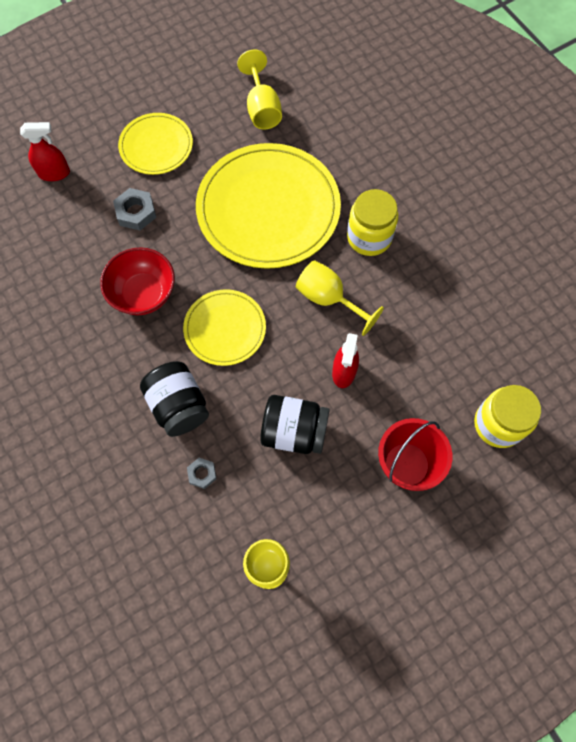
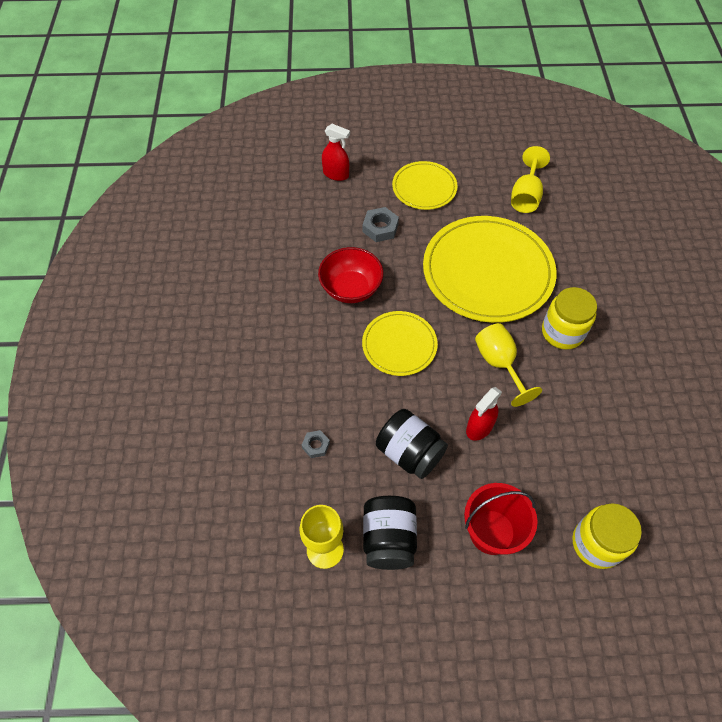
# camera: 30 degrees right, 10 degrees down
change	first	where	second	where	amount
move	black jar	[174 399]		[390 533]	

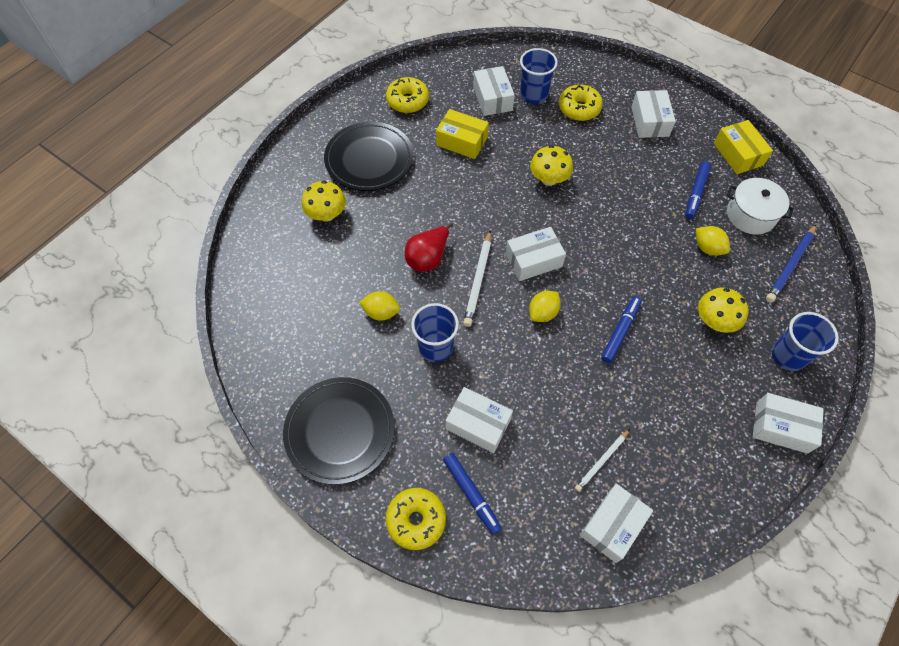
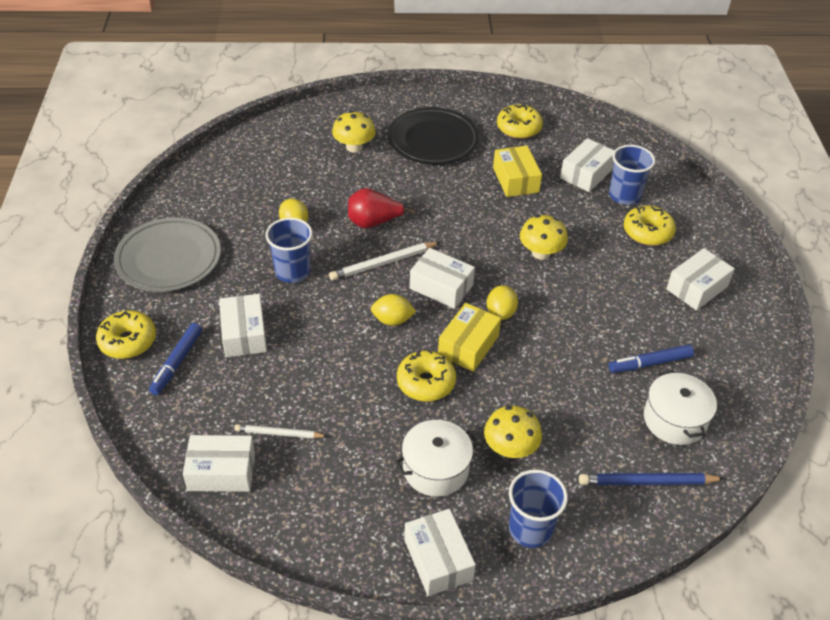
# camera: 50 degrees right, 15 degrees down
change	first	where	second	where	amount
insert			white pot	[437 458]	
move	yellow lemon	[713 241]		[502 302]	
move	yellow box	[743 147]		[469 337]	
replace	blue marker	[621 329]	yellow donut	[426 376]	
recolor	black plate	[339 431]	grey plate	[167 255]	

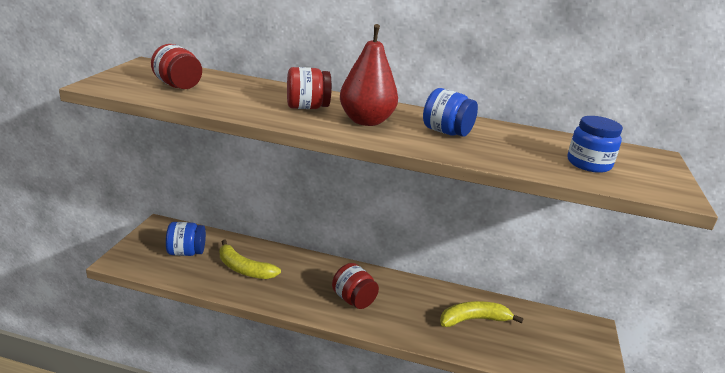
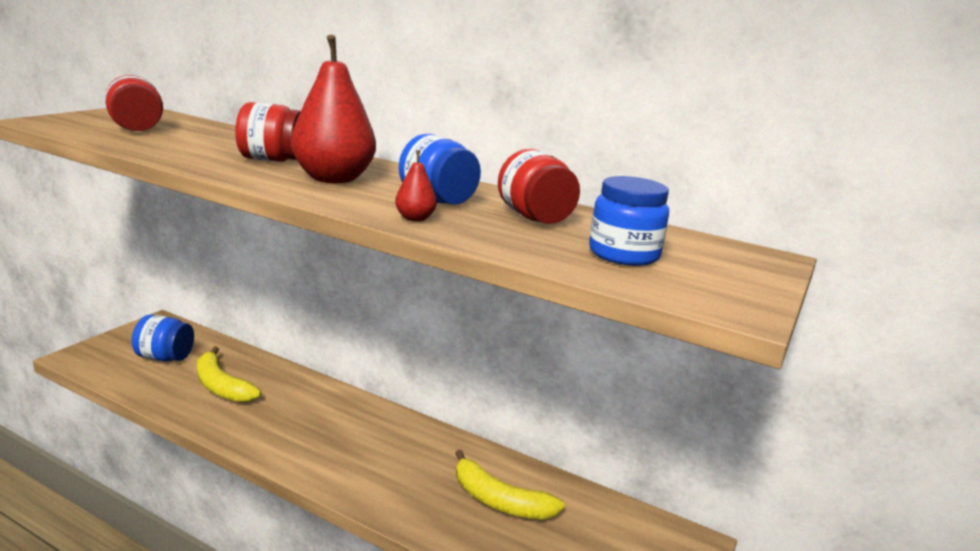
# camera: 15 degrees right, 5 degrees down
change	first	where	second	where	amount
insert			red pear	[416 186]	
move	red jar	[355 286]		[539 186]	
rotate	yellow banana	[482 314]		[510 485]	150 degrees counterclockwise

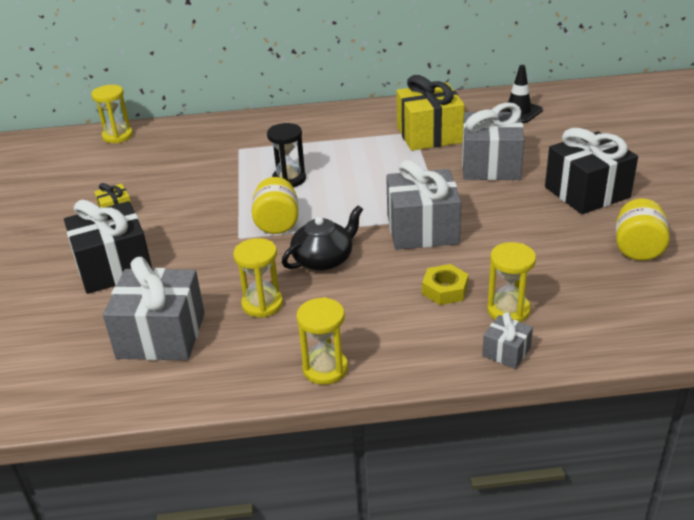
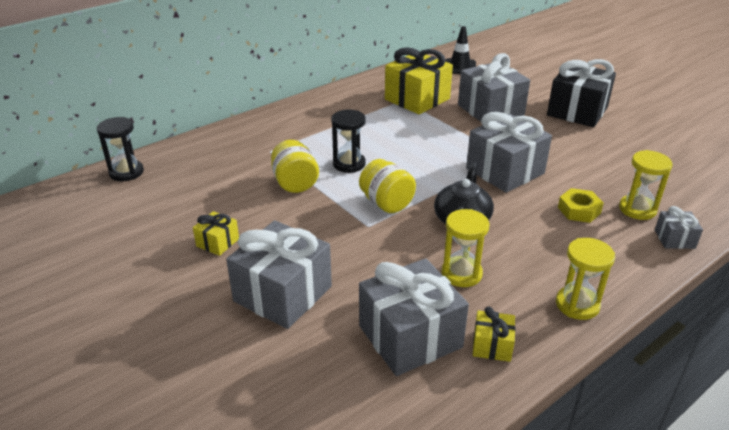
# camera: 35 degrees left, 0 degrees up
change	first	where	second	where	amount
insert			yellow gift	[494 334]	
move	yellow jar	[643 229]		[295 166]	
recolor	black gift	[108 247]	grey gift	[279 274]	
recolor	yellow hourglass	[112 114]	black hourglass	[120 149]	

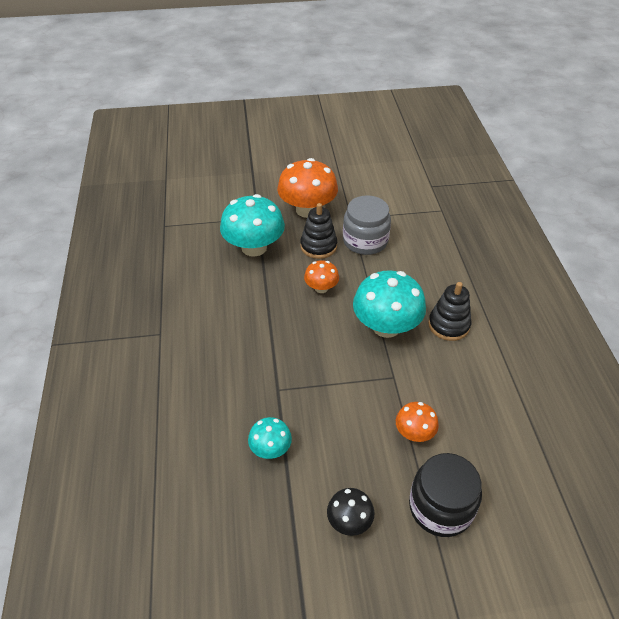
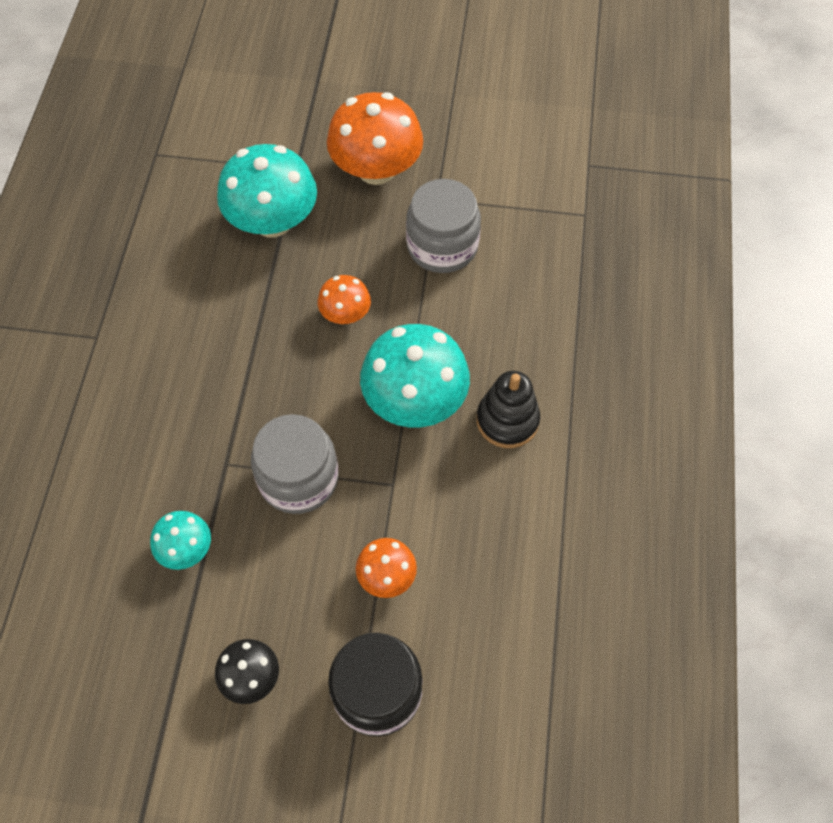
# camera: 15 degrees right, 15 degrees up
change	first	where	second	where	amount
delete	black stacking toy	[318 231]			
insert			grey jar	[294 464]	

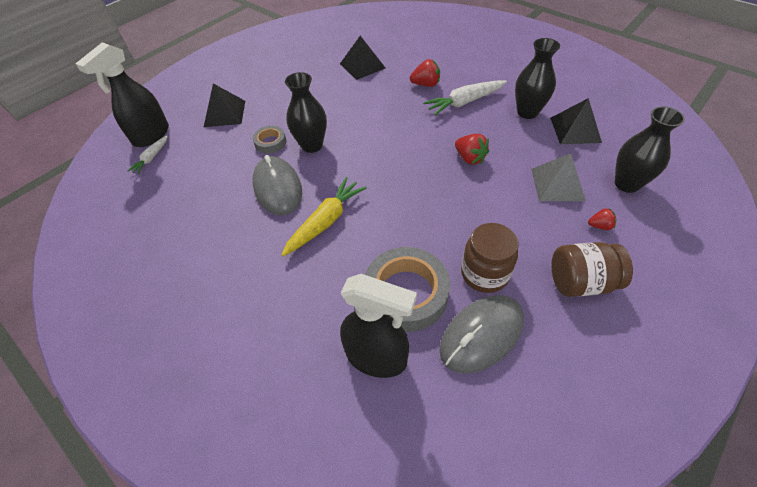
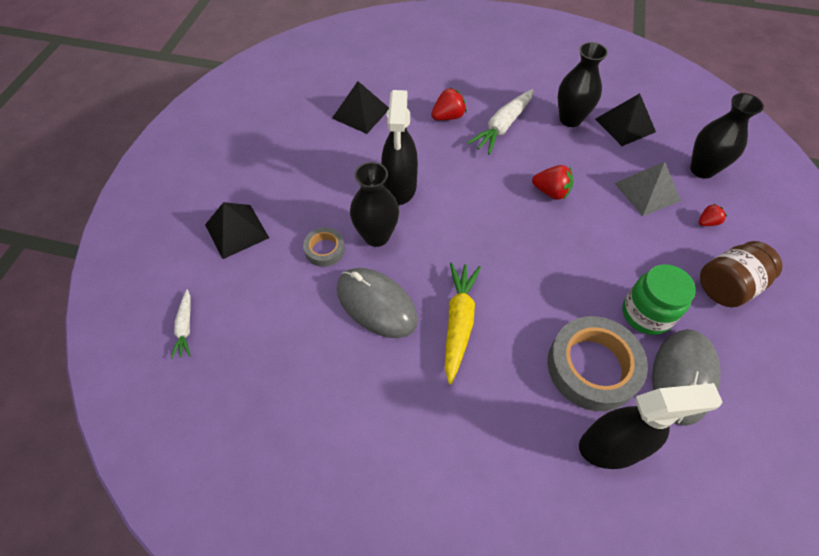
# camera: 30 degrees left, 5 degrees up
change	first	where	second	where	amount
move	black spray bottle	[122 94]		[399 147]	
recolor	brown jar	[489 258]	green jar	[659 299]	

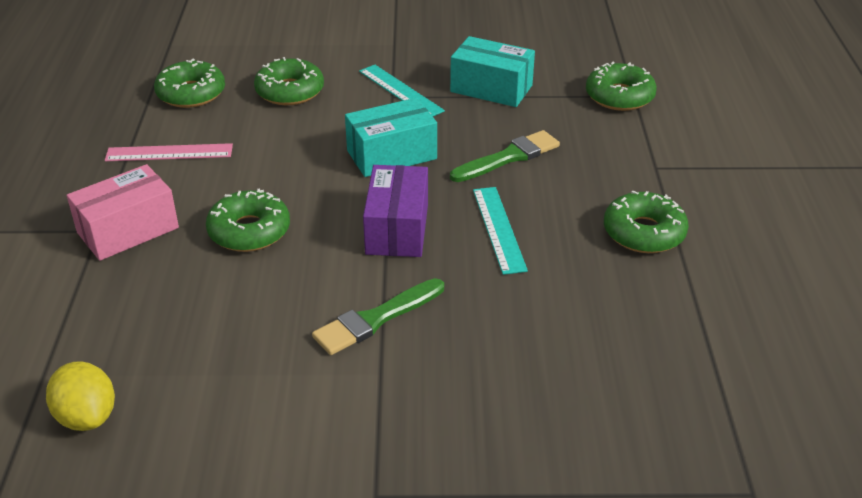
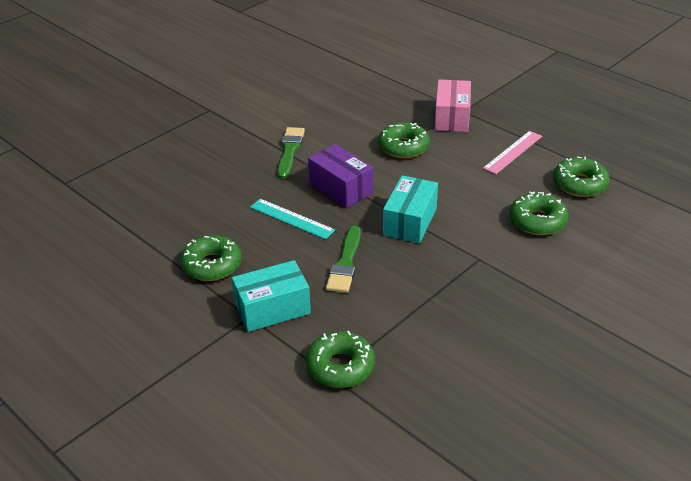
# camera: 135 degrees right, 0 degrees up
change	first	where	second	where	amount
delete	yellow lemon	[80 396]			
delete	turquoise ruler	[402 90]			
move	turquoise box	[492 71]		[271 296]	

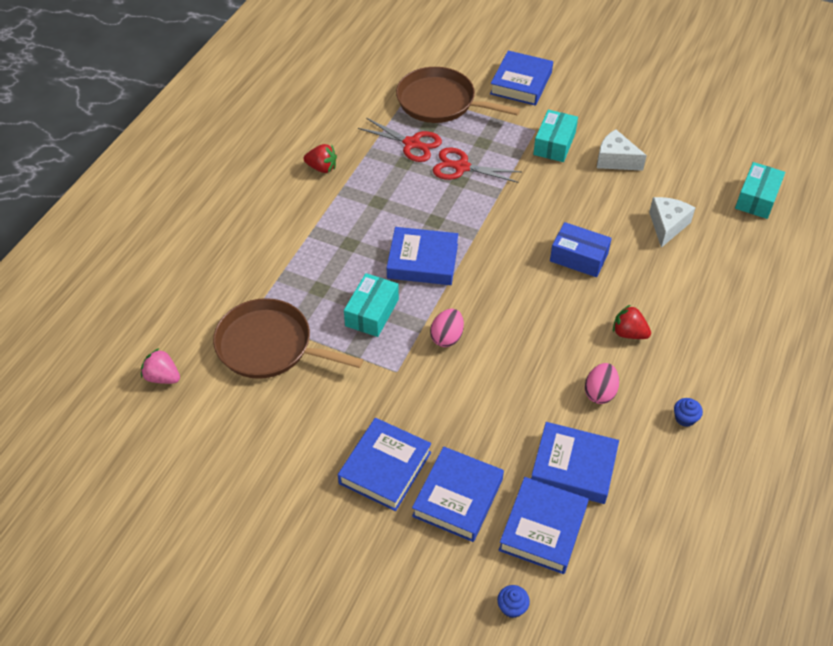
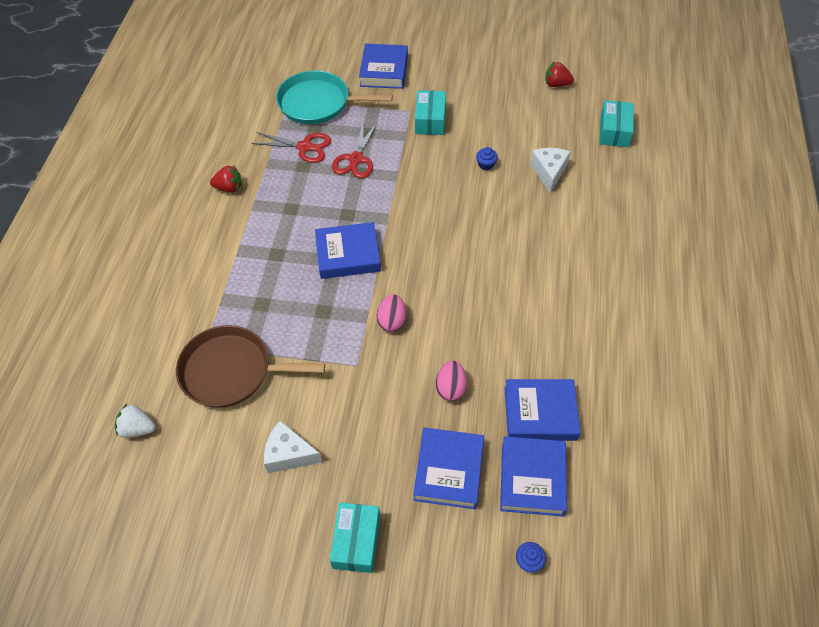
# camera: 15 degrees left, 5 degrees up
change	first	where	second	where	amount
delete	blue book	[384 464]			
delete	blue box	[581 249]			
move	turquoise box	[371 305]		[355 537]	
move	pink egg	[602 383]		[451 381]	
move	white cheese	[622 150]		[293 447]	
move	red strawberry	[632 322]		[559 74]	
move	blue cupcake	[688 412]		[487 158]	
recolor	pink strawberry	[160 366]	white strawberry	[135 421]	
recolor	brown pan	[458 95]	turquoise pan	[334 97]	
rotate	red scissors	[477 165]		[355 149]	75 degrees counterclockwise

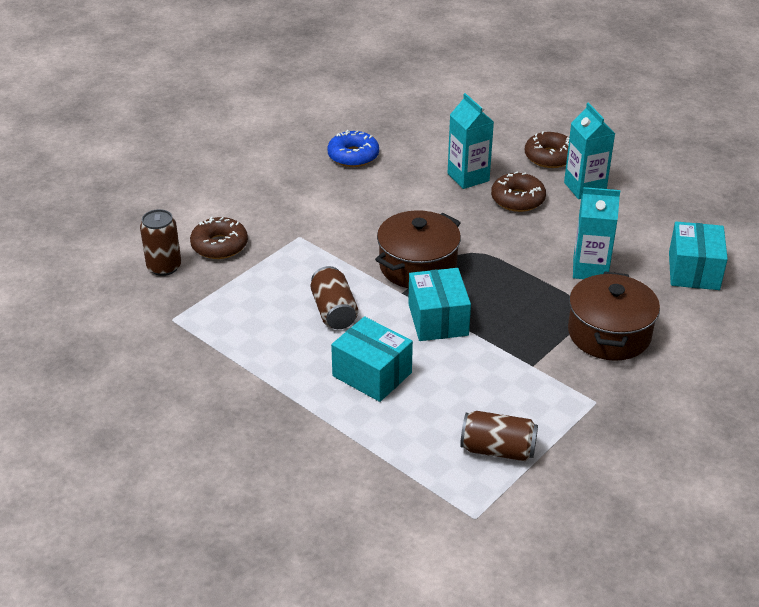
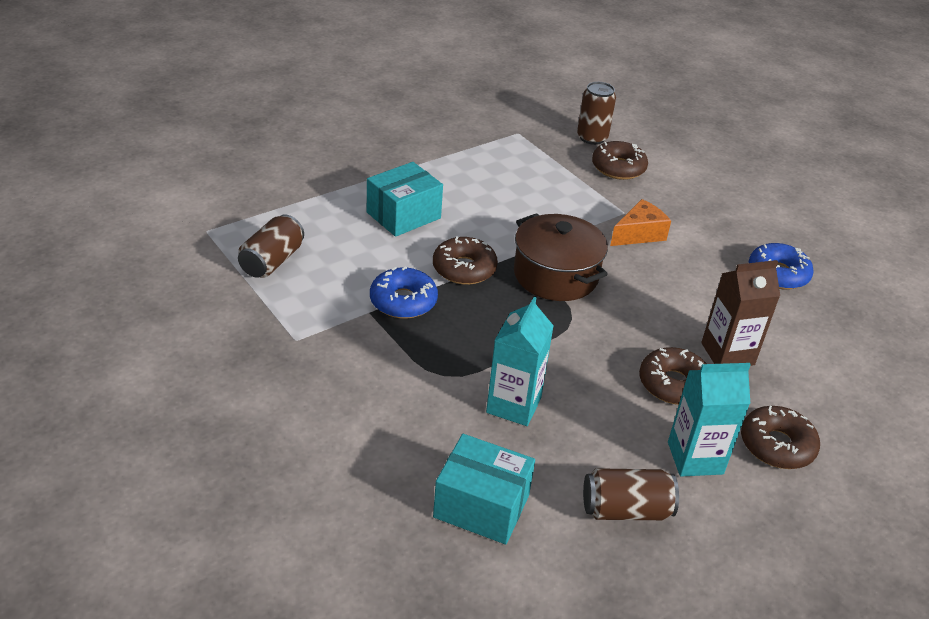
# camera: 100 degrees right, 0 degrees up
change	first	where	second	where	amount
delete	brown pot	[614 316]			
insert			blue donut	[404 292]	
insert			orange cheese	[640 222]	
move	brown can	[334 297]		[631 494]	
replace	turquoise box	[439 304]	brown donut	[465 260]	
recolor	turquoise carton	[471 141]	brown carton	[740 313]	

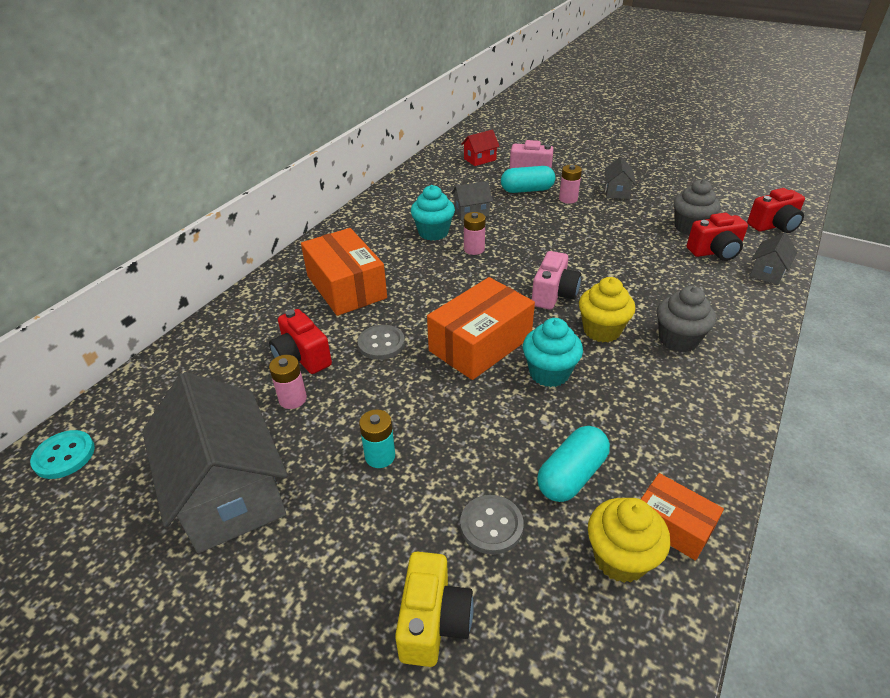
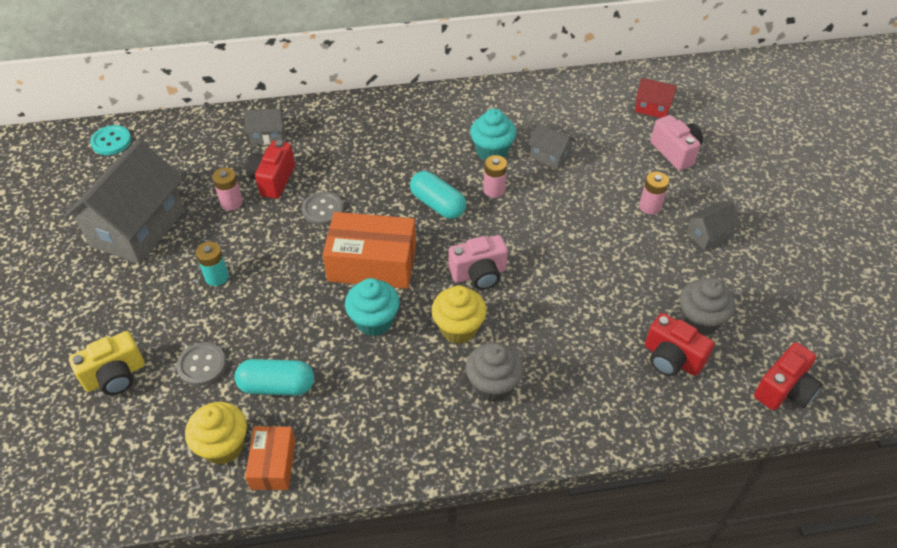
# camera: 50 degrees right, 10 degrees up
change	first	where	second	where	amount
delete	orange box	[344 272]			
move	turquoise capsule	[528 179]		[438 195]	
move	grey house	[774 258]		[264 126]	
rotate	red camera	[776 210]		[788 376]	75 degrees counterclockwise

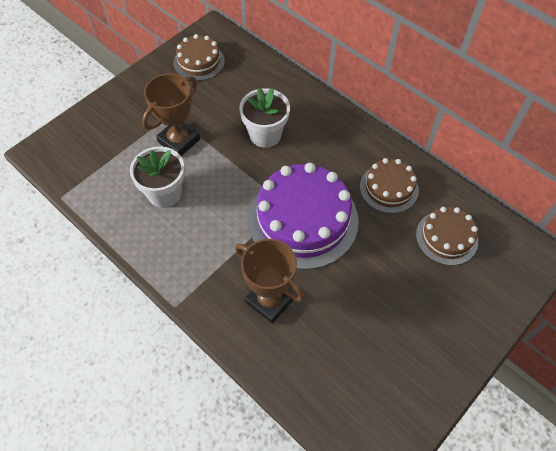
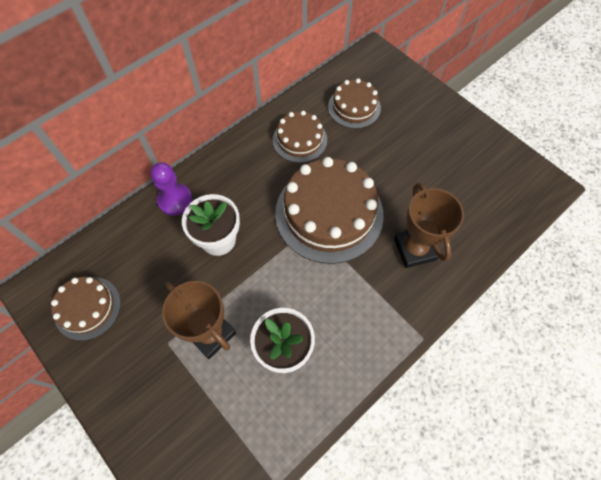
# camera: 85 degrees left, 5 degrees up
change	first	where	second	where	amount
insert			purple pawn	[171 189]	
recolor	purple cake	[303 216]	brown cake	[329 210]	
rotate	brown trophy	[270 281]		[429 225]	60 degrees counterclockwise

